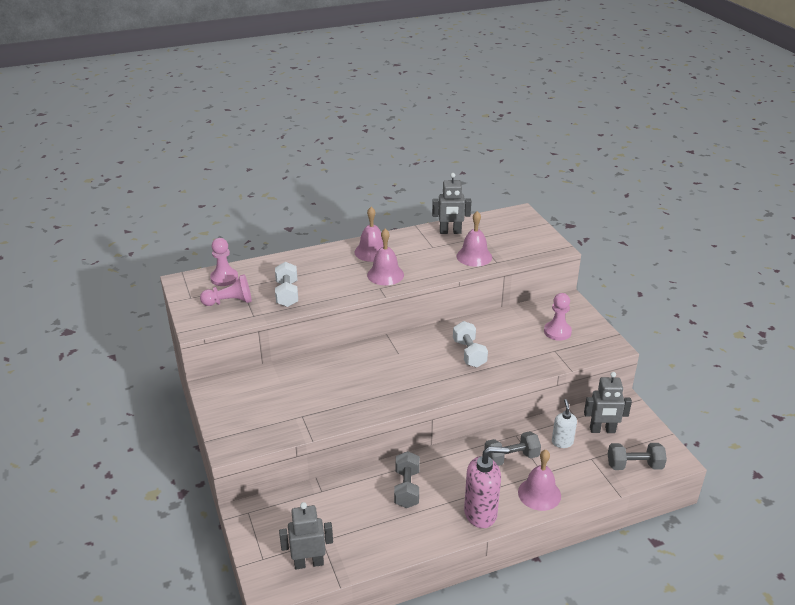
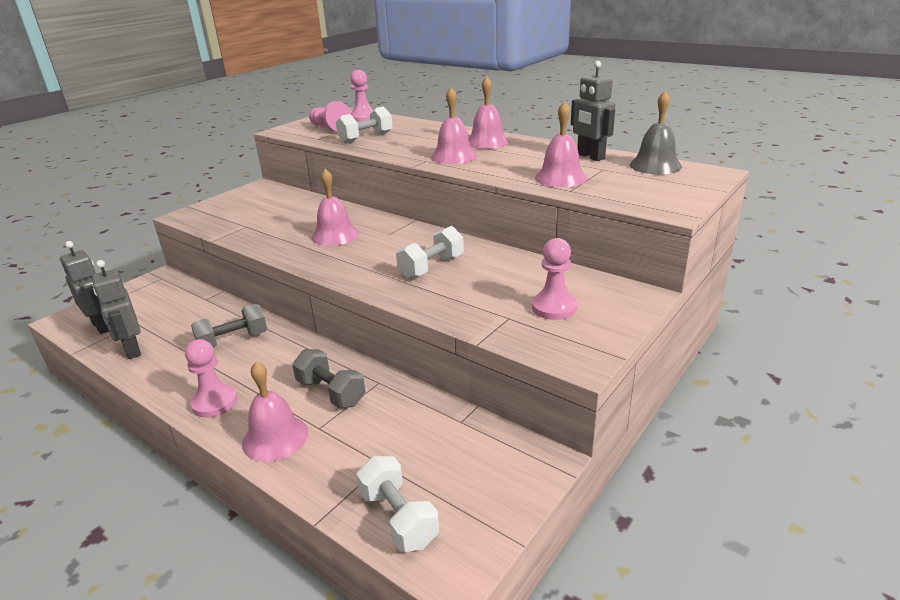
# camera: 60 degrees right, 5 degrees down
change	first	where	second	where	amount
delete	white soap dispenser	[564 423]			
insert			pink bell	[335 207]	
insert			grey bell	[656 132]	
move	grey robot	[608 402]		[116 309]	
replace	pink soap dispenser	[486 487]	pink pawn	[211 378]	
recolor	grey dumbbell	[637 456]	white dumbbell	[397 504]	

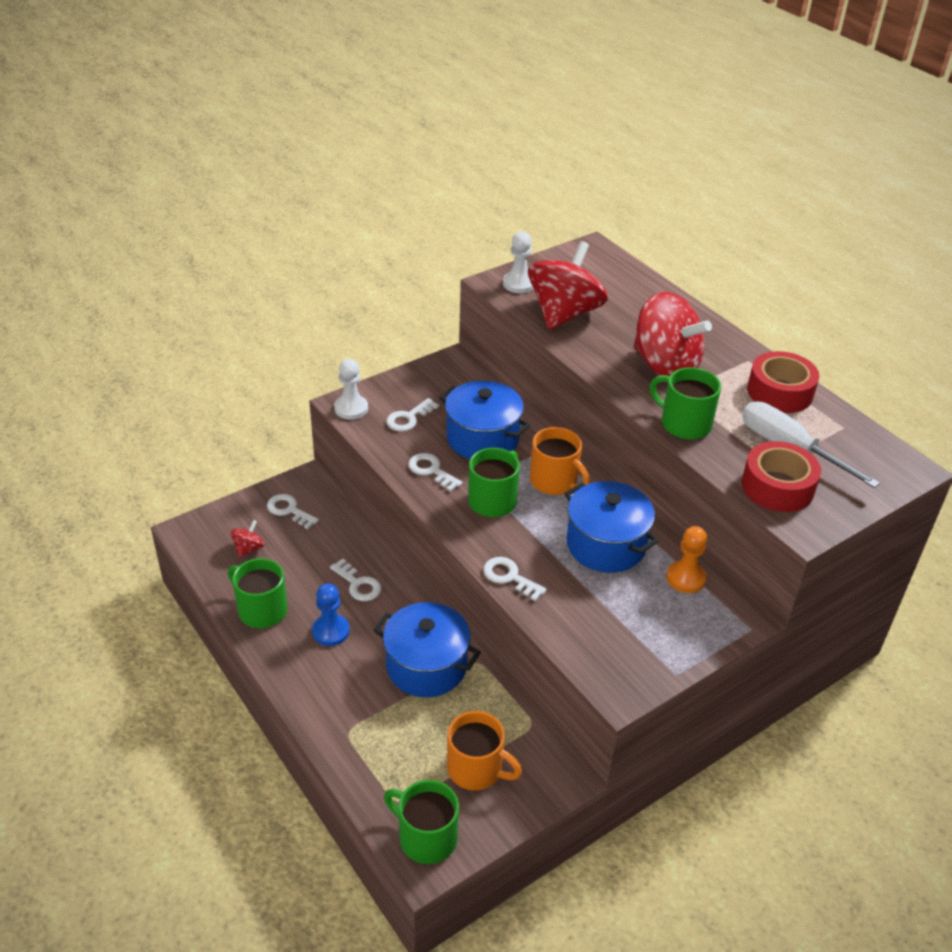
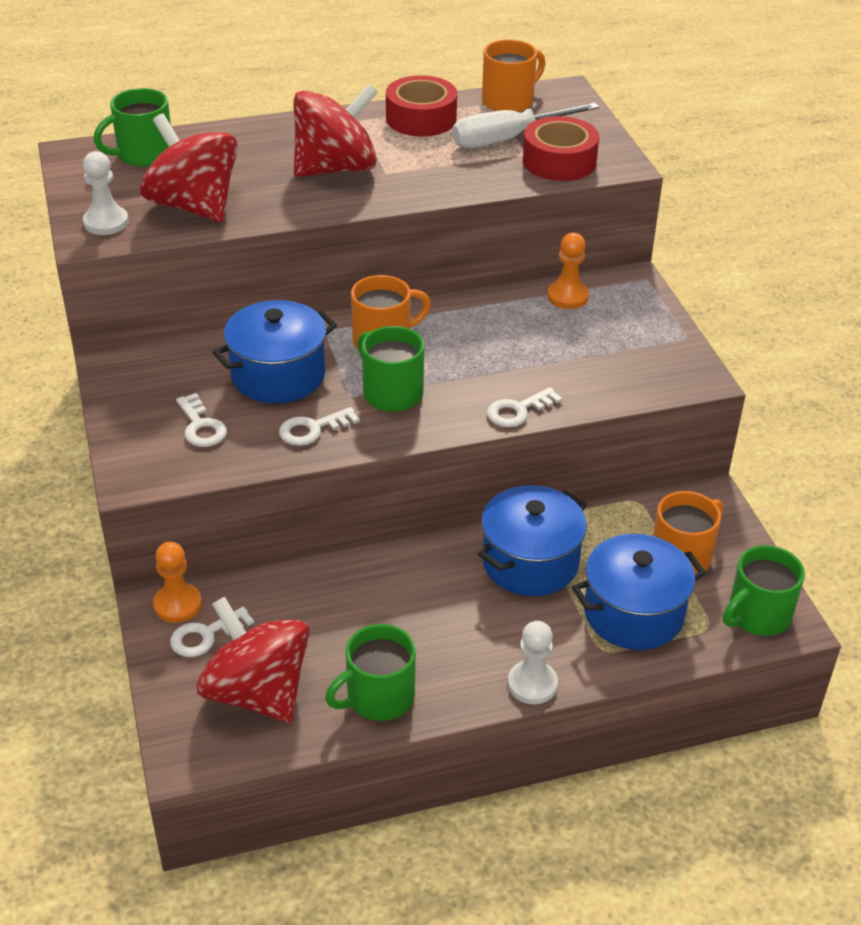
# camera: 70 degrees left, 0 degrees up
change	first	where	second	where	amount
delete	blue pawn	[331 614]			
delete	white key	[355 579]			
insert			orange pawn	[177 582]	
insert			orange mug	[513 75]	
move	white pawn	[351 389]		[533 662]	
move	blue pot	[611 527]		[639 592]	
move	green mug	[685 403]		[132 127]	
resize	red spinning top	[247 539]		[253 659]	x2.40

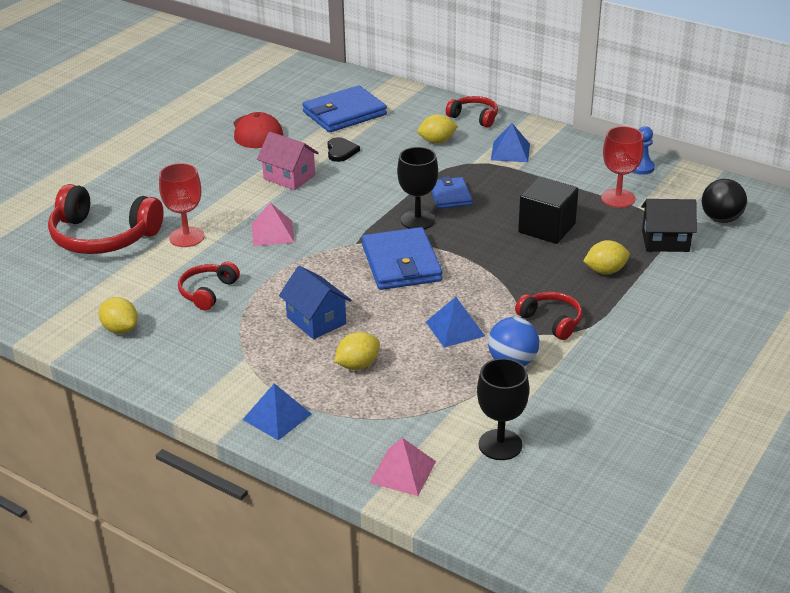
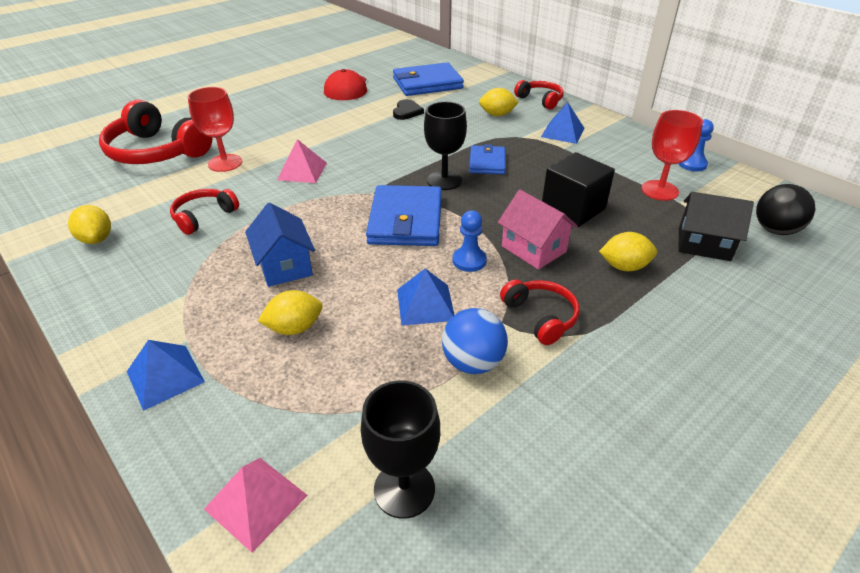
# camera: 15 degrees right, 5 degrees up
change	first	where	second	where	amount
insert			blue pawn	[470 241]	
move	pink house	[288 161]		[538 230]	

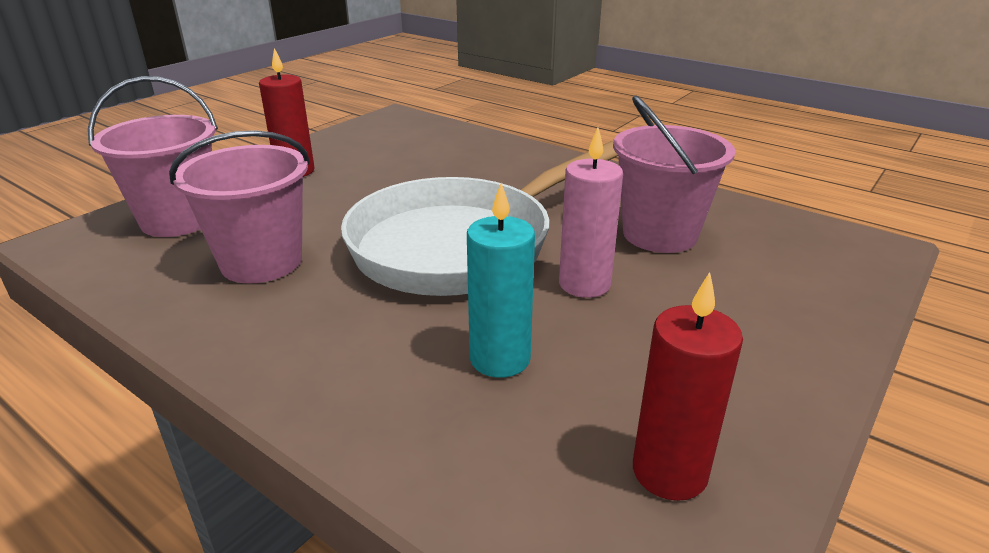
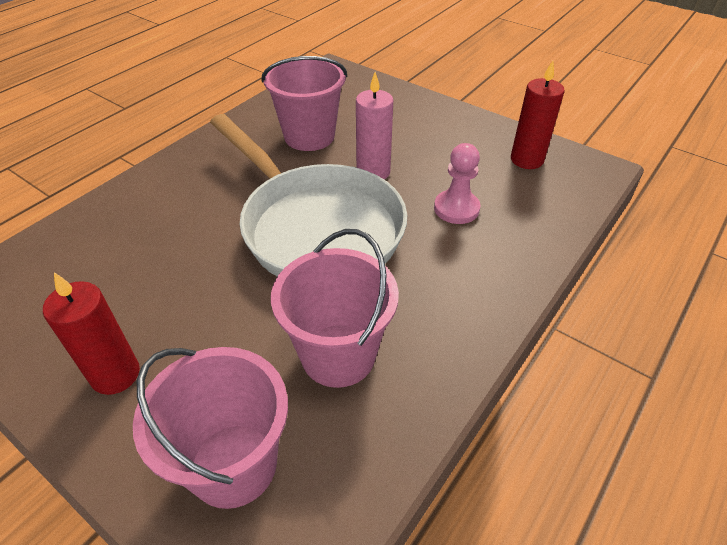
# camera: 90 degrees left, 15 degrees up
change	first	where	second	where	amount
replace	turquoise candle	[501 280]	pink pawn	[457 183]	

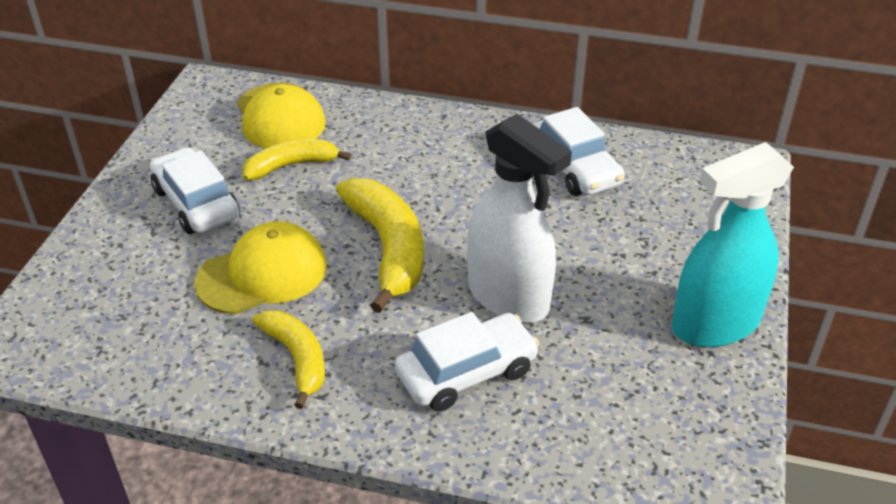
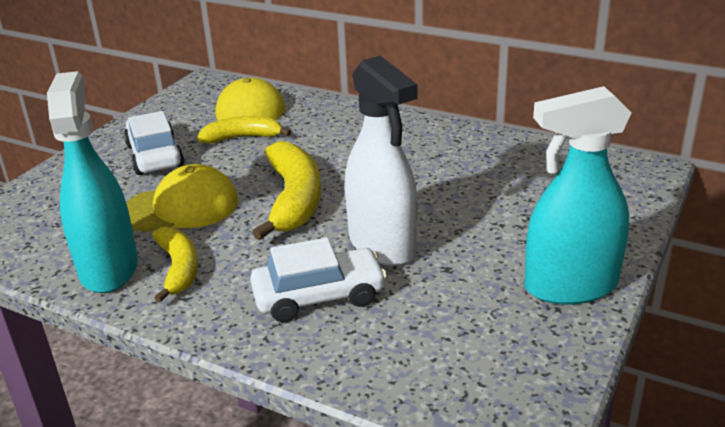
# camera: 15 degrees right, 10 degrees down
change	first	where	second	where	amount
delete	white car	[579 151]			
insert			turquoise spray bottle	[92 182]	

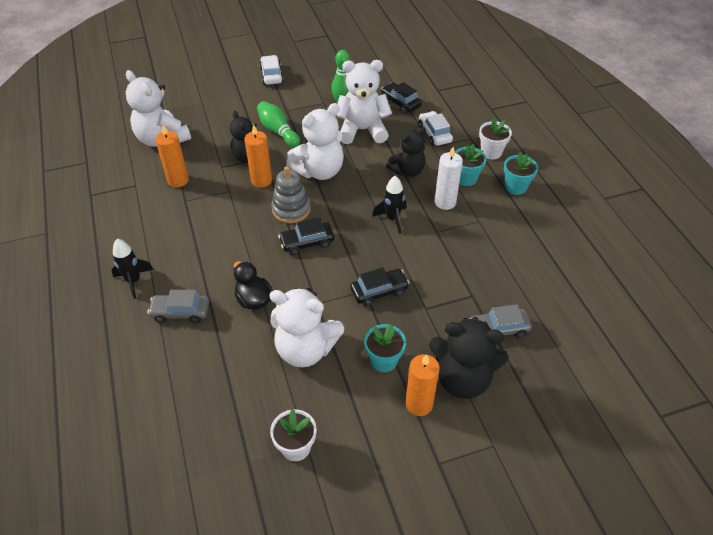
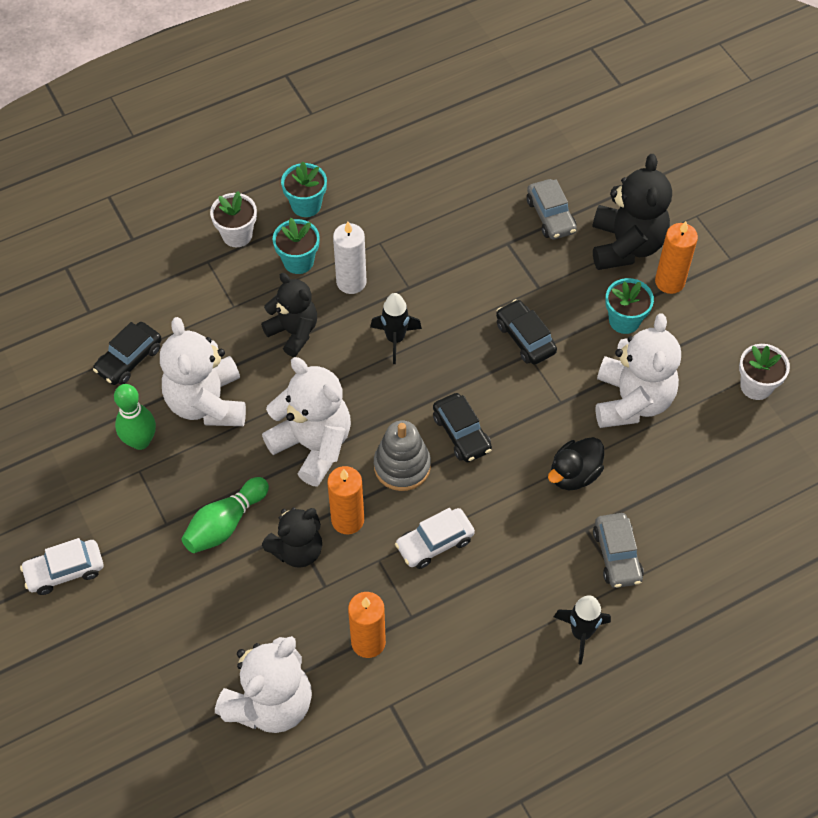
# camera: 100 degrees left, 10 degrees up
change	first	where	second	where	amount
move	white car	[436 128]		[435 538]	

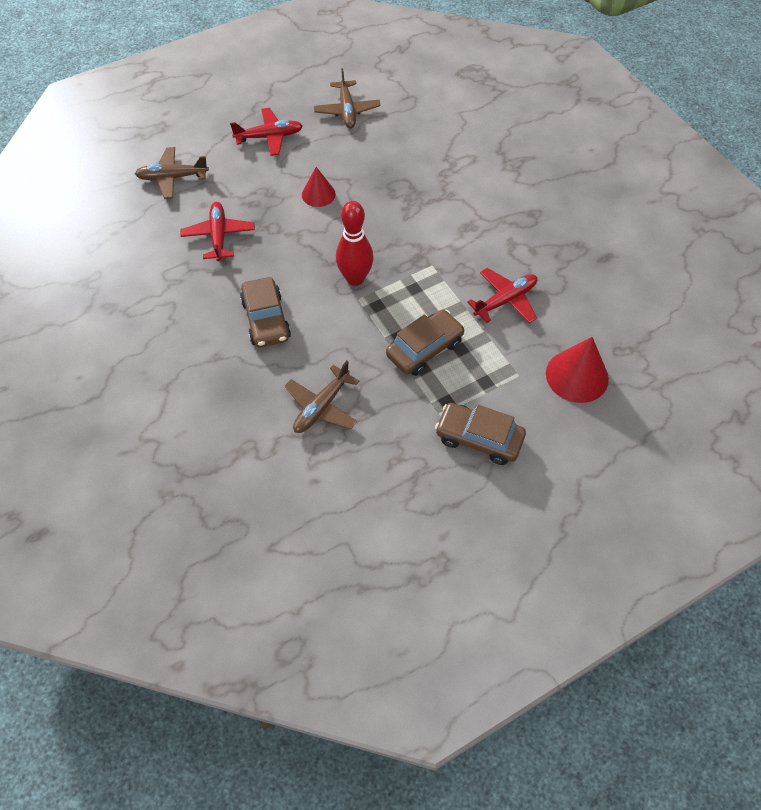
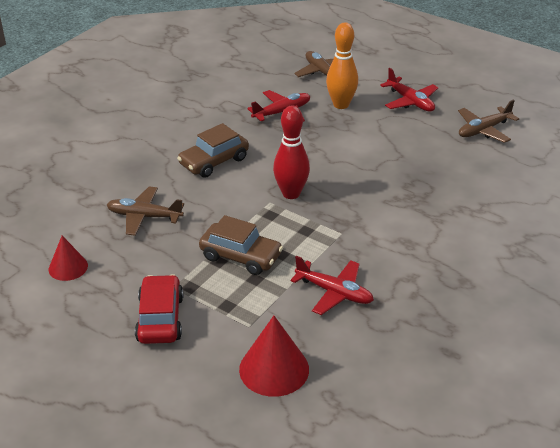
# camera: 65 degrees right, 20 degrees down
change	first	where	second	where	amount
insert			orange bowling pin	[342 65]	
move	red cone	[319 187]		[68 258]	
recolor	brown car	[480 434]	red car	[159 309]	

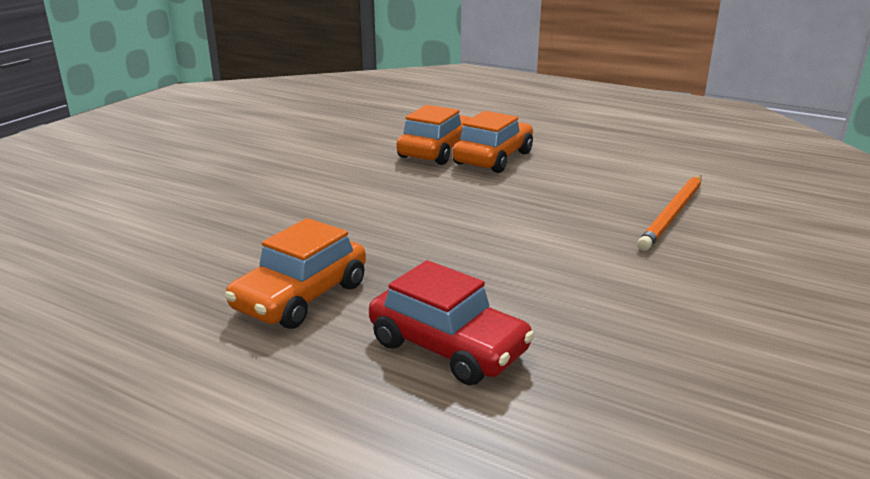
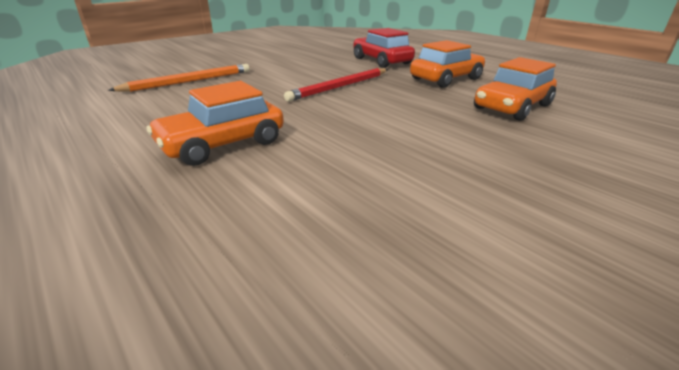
# camera: 160 degrees left, 5 degrees up
change	first	where	second	where	amount
insert			red pencil	[336 85]	
move	orange car	[434 135]		[515 89]	

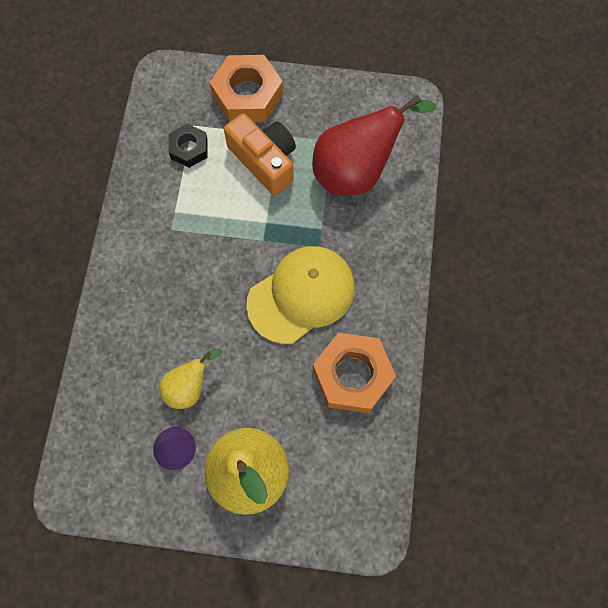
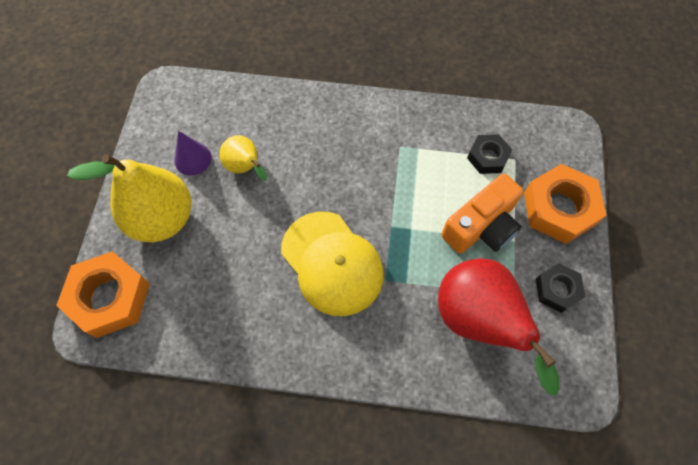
# camera: 90 degrees right, 5 degrees down
change	first	where	second	where	amount
insert			black nut	[561 288]	
move	orange nut	[354 373]		[103 294]	

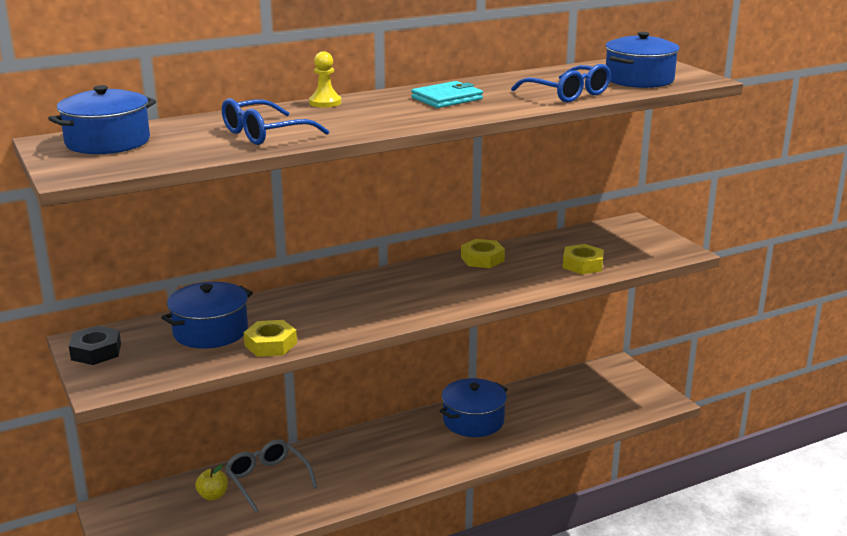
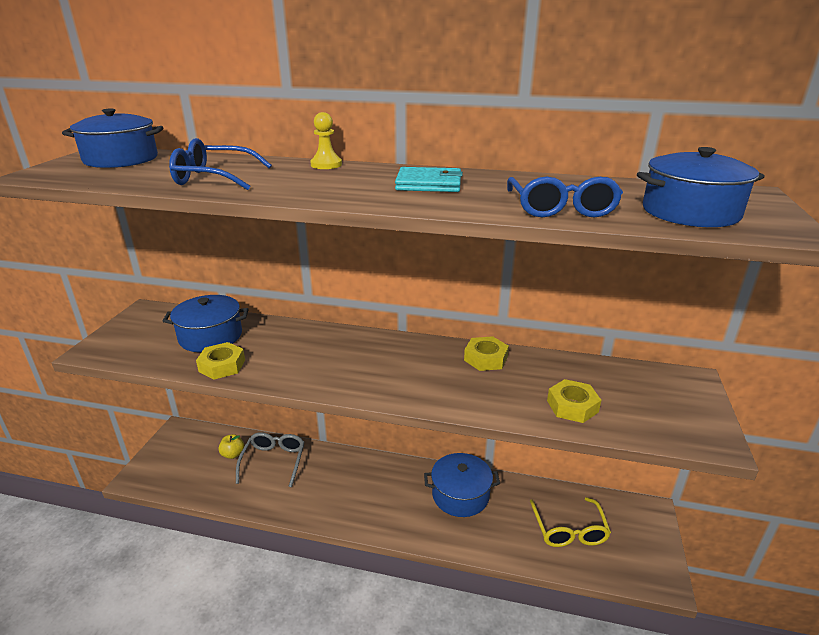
# camera: 40 degrees right, 5 degrees up
change	first	where	second	where	amount
delete	black nut	[95 345]			
insert			yellow glasses	[570 522]	

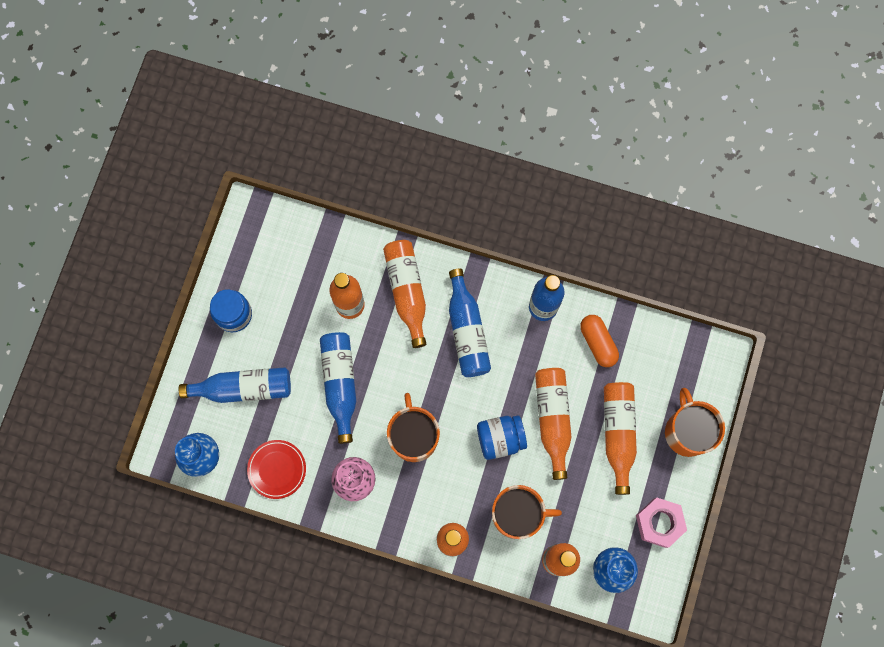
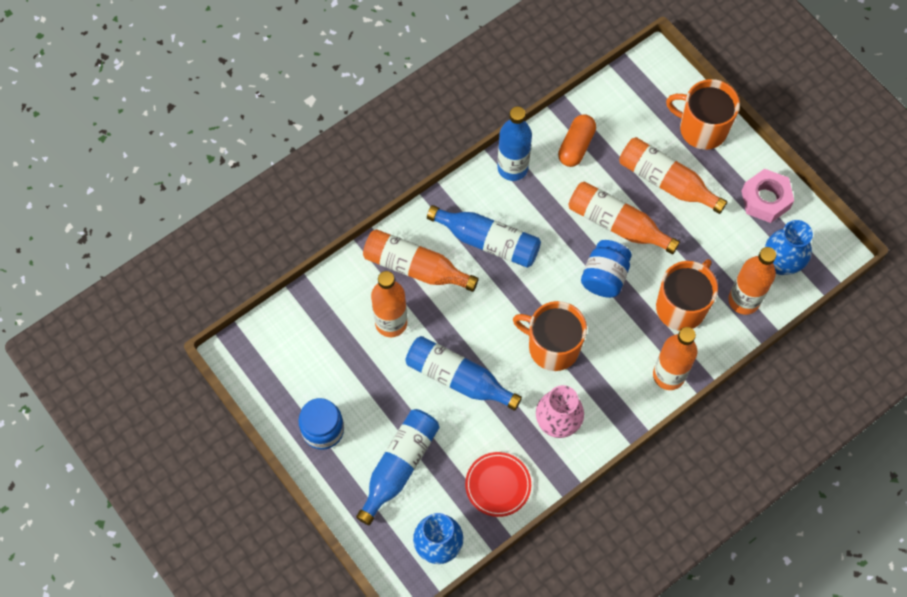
# camera: 55 degrees left, 10 degrees down
change	first	where	second	where	amount
rotate	orange capsule	[599 341]		[577 140]	75 degrees counterclockwise

